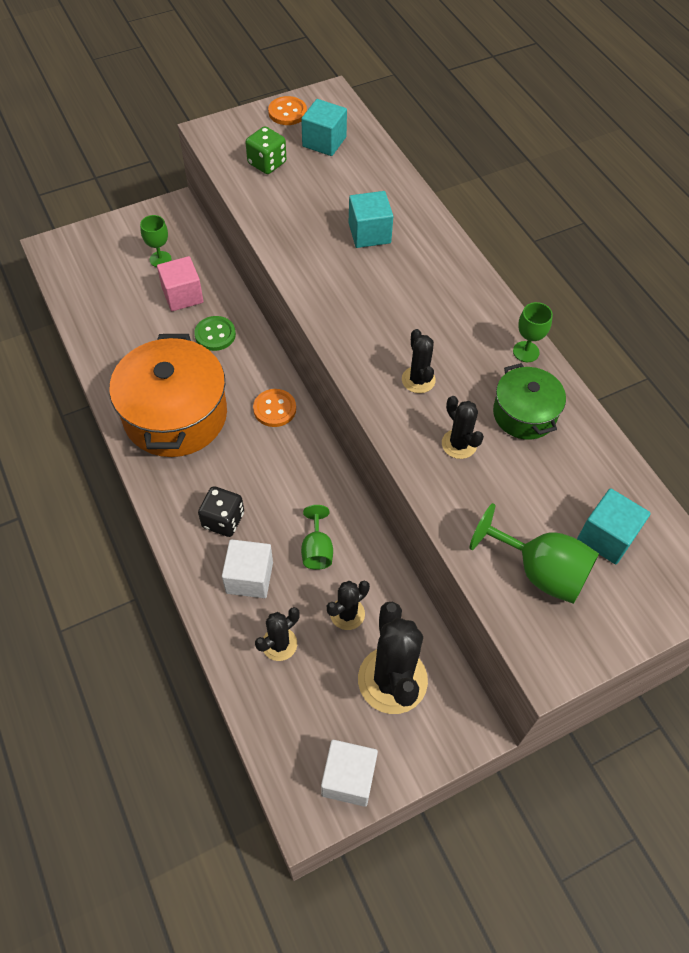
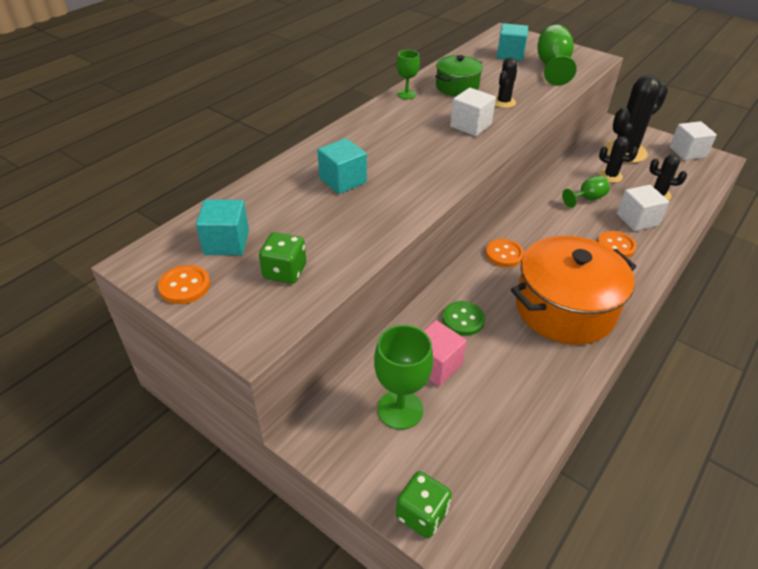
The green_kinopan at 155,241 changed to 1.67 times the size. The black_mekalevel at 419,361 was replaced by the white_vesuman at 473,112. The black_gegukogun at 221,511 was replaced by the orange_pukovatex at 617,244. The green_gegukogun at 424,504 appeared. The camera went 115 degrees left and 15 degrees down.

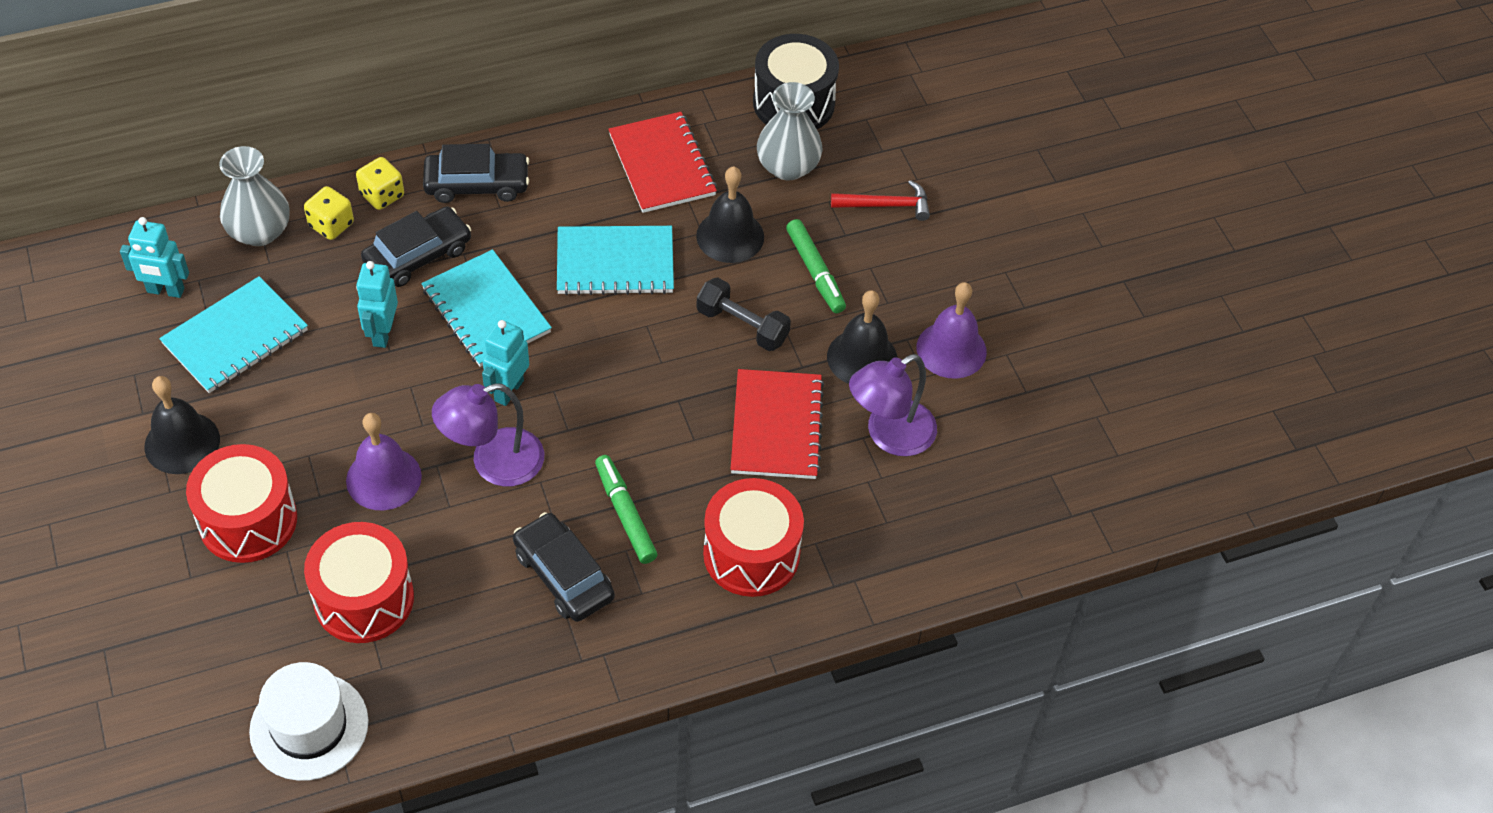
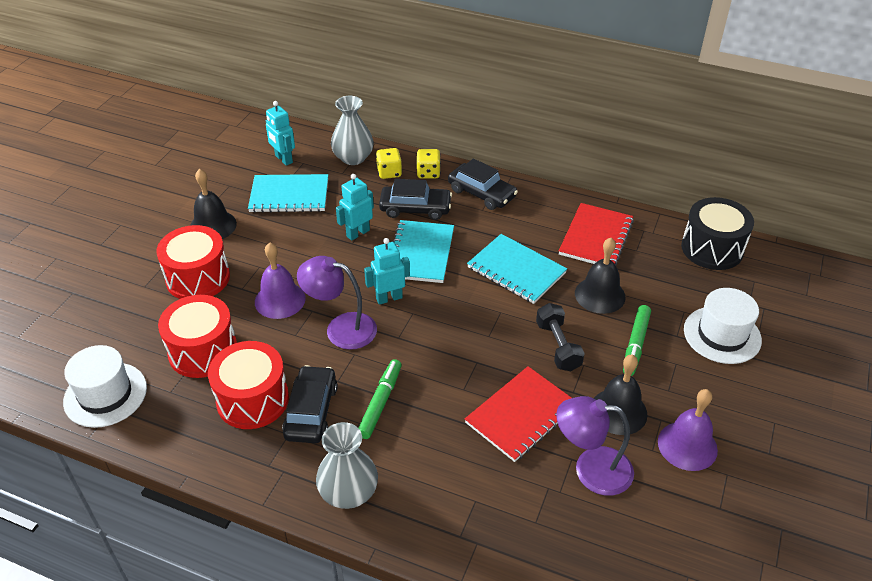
The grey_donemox moved from 789,131 to 347,465. The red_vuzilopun at 880,200 was replaced by the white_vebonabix at 723,326. The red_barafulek moved from 753,537 to 248,385. The camera went 45 degrees right and 10 degrees down.

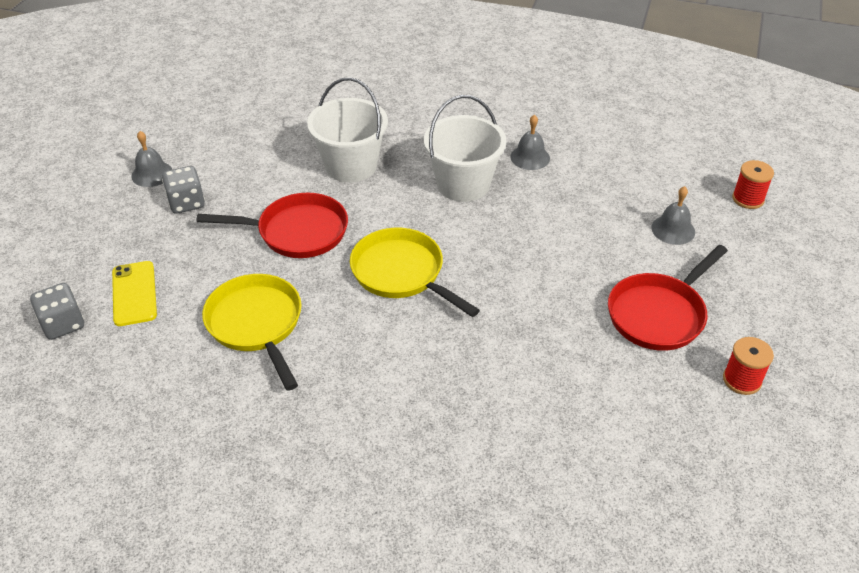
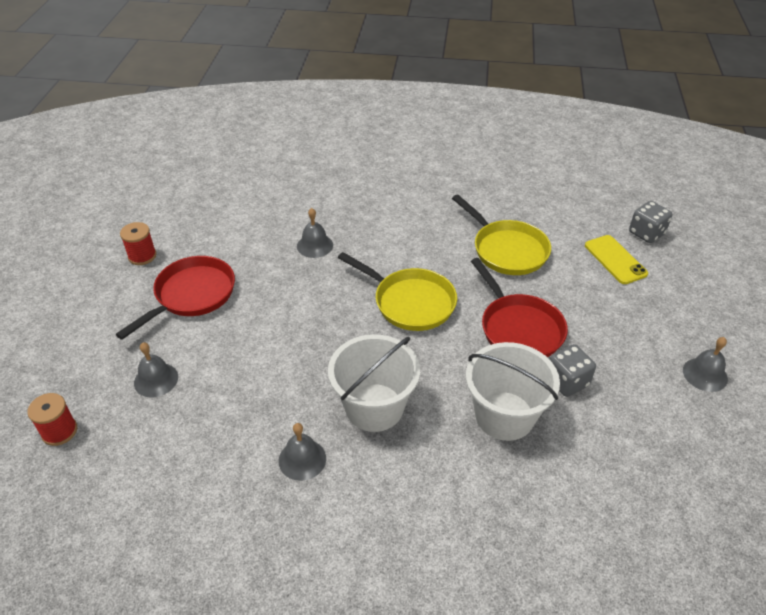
The grey_gegukogun moved from 183,190 to 572,370. The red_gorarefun at 272,225 turned 105 degrees counterclockwise. The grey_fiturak at 315,233 appeared. The camera went 170 degrees right and 0 degrees up.

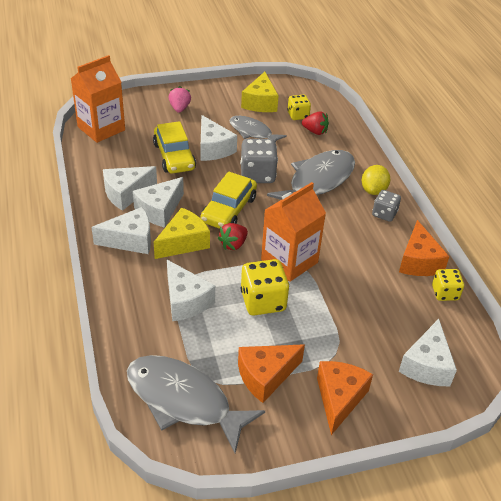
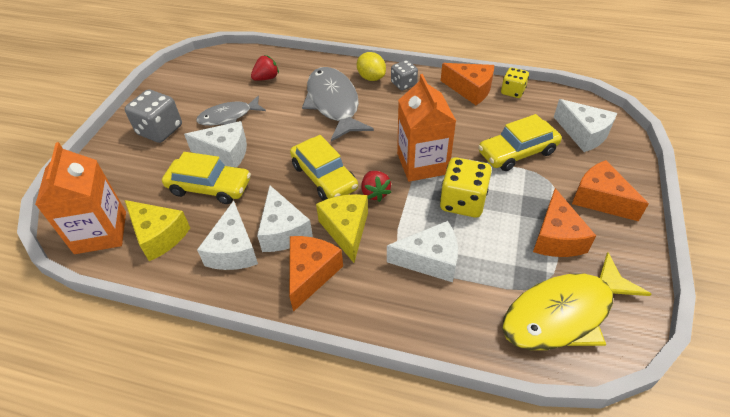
The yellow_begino moved from 260,92 to 157,230. The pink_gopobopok at 179,99 disappeared. The yellow_gegukogun at 299,107 disappeared. The grey_gegukogun moved from 259,161 to 153,116. The white_begino at 121,230 became the orange_begino at 316,274. The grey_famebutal at 196,404 became the yellow_famebutal at 576,301. The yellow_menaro at 520,142 appeared. The camera went 55 degrees left and 5 degrees up.

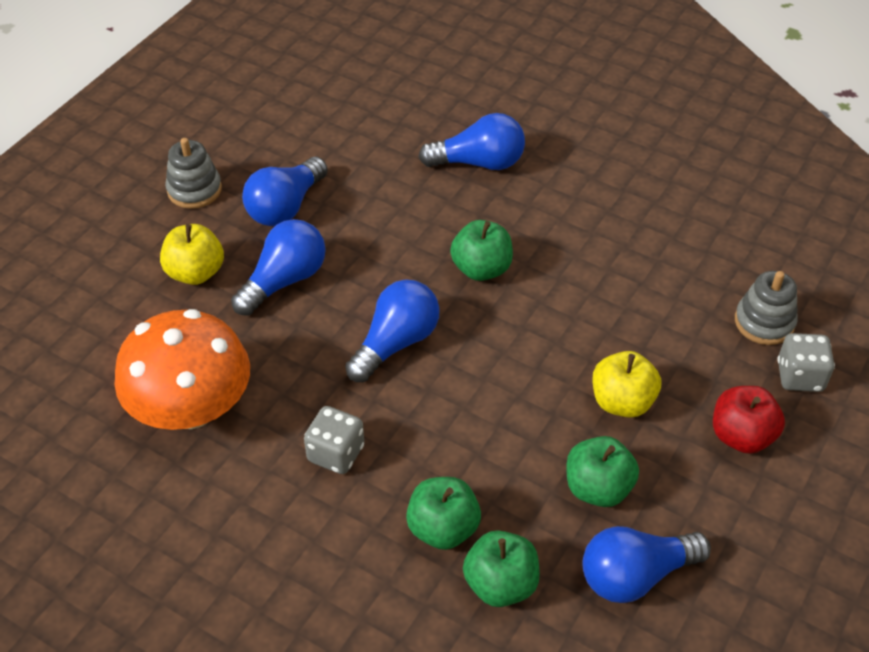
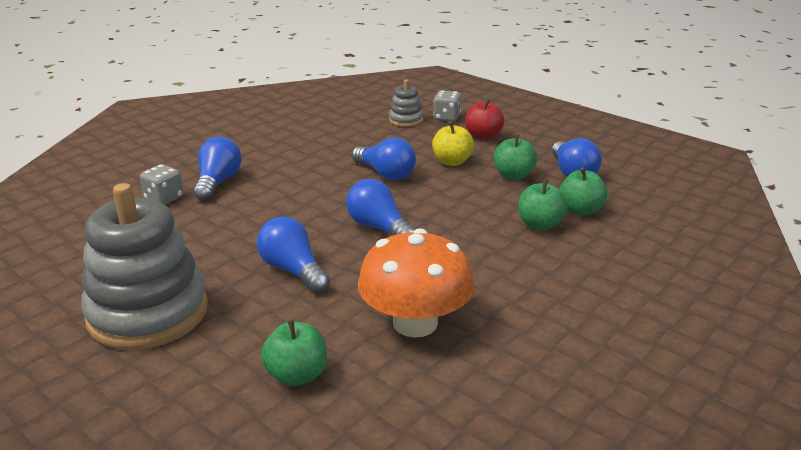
The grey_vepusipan at 193,173 changed to 2.17 times the size. The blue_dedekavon moved from 285,191 to 384,159. The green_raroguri moved from 481,250 to 294,352. The yellow_raroguri at 192,254 disappeared. The grey_gegukogun moved from 334,440 to 161,184. The camera went 80 degrees left and 20 degrees down.

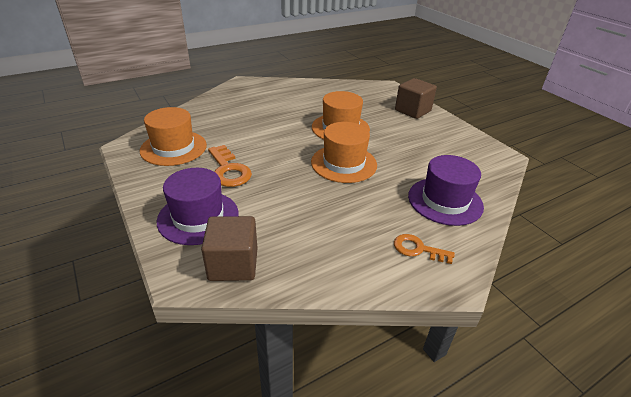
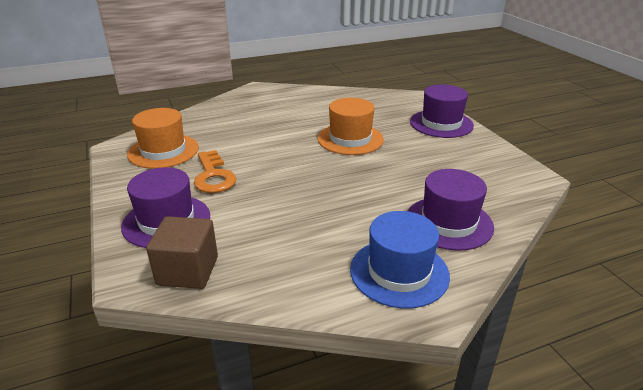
The brown_vesuman at 416,98 was replaced by the purple_vebonabix at 442,111. The orange_vebonabix at 344,152 disappeared. The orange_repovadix at 424,249 was replaced by the blue_vebonabix at 400,260. The camera went 10 degrees right and 5 degrees down.

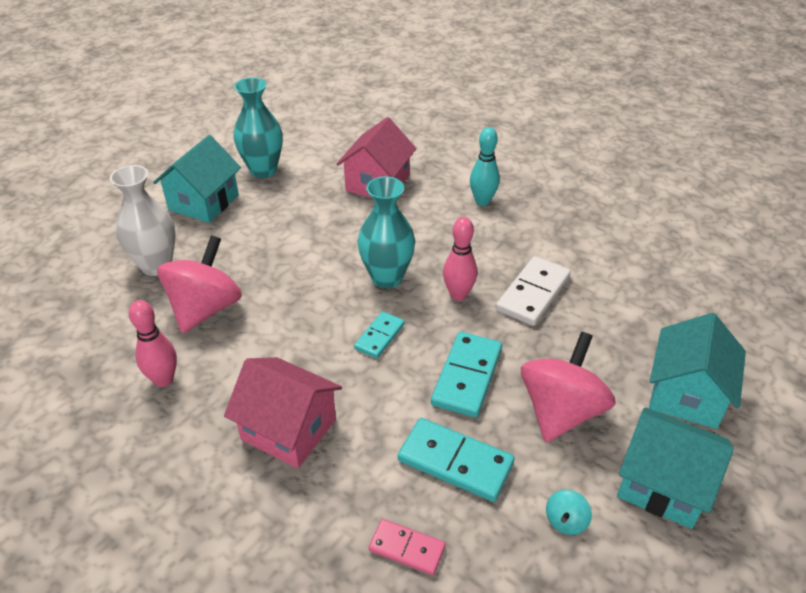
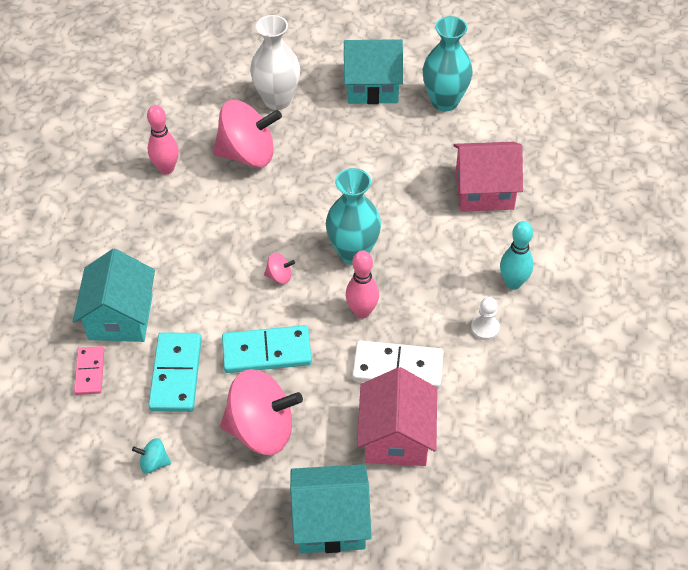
The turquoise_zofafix at 379,334 was replaced by the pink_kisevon at 279,268. The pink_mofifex moved from 283,412 to 397,416. The turquoise_mofifex moved from 675,468 to 114,295. The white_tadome at 485,318 appeared. The camera went 65 degrees right and 10 degrees up.

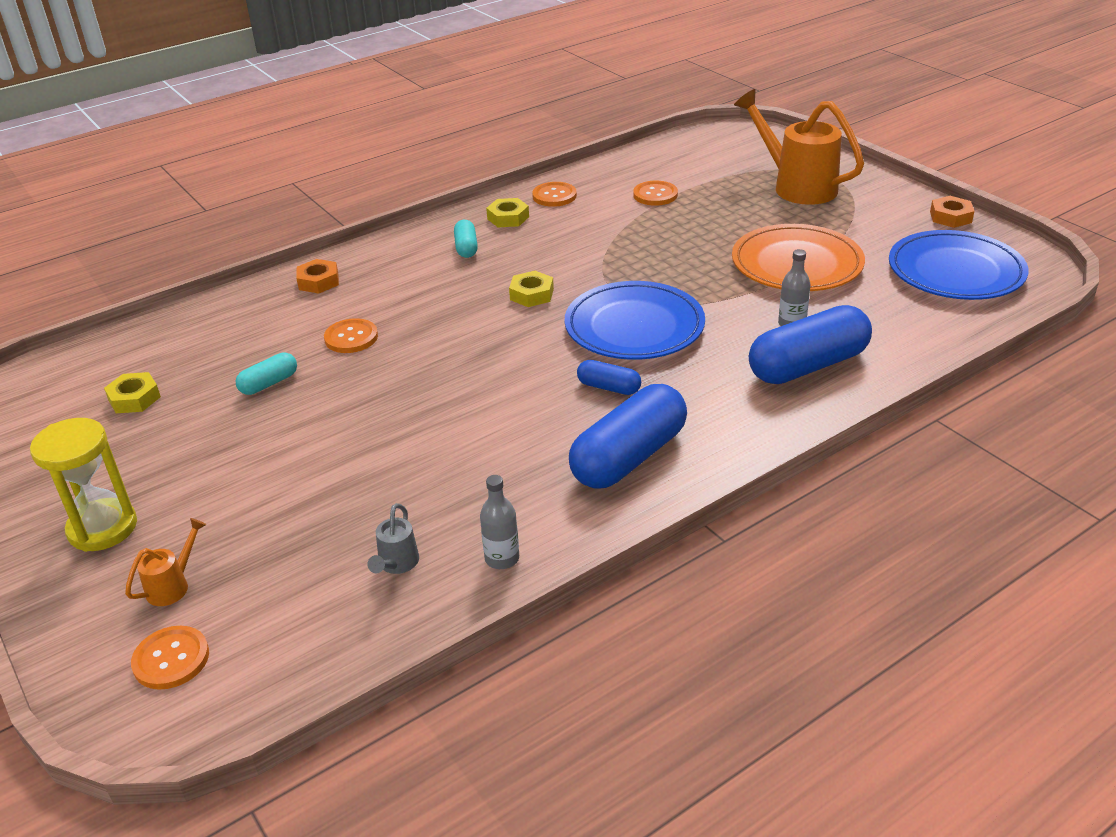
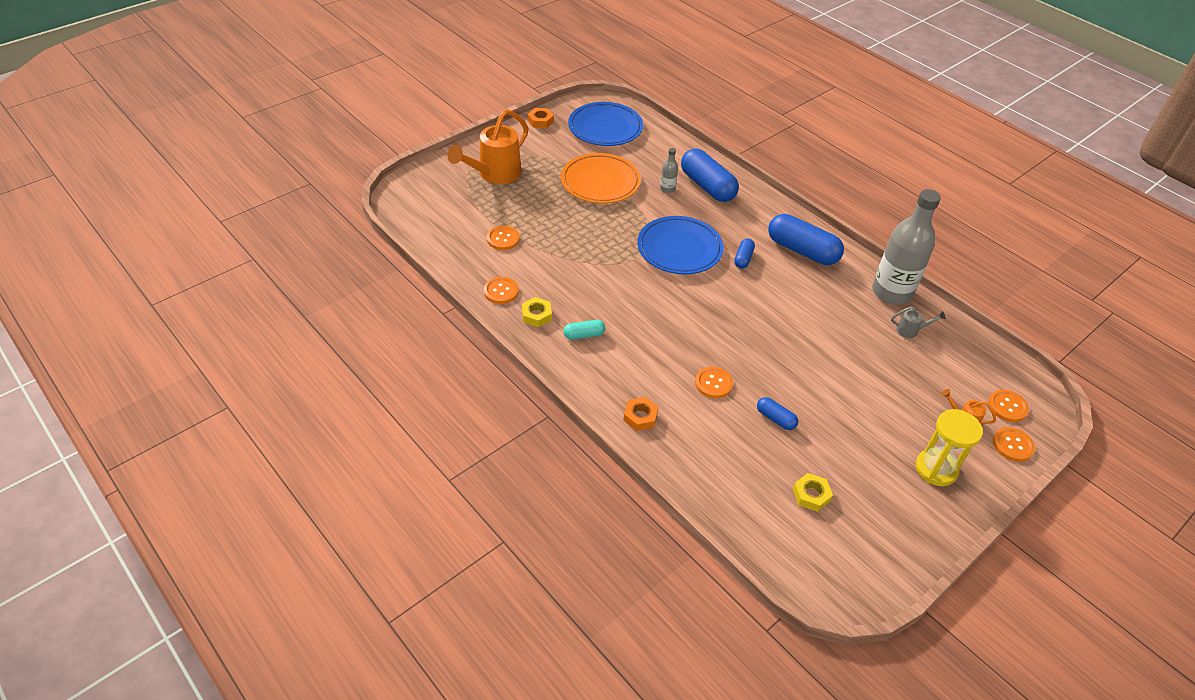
The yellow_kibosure at 531,289 disappeared. The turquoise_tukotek at 266,374 became the blue_tukotek at 777,413. The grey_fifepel at 499,522 changed to 2.36 times the size. The orange_pukovatex at 1014,444 appeared. The camera went 100 degrees left and 10 degrees up.

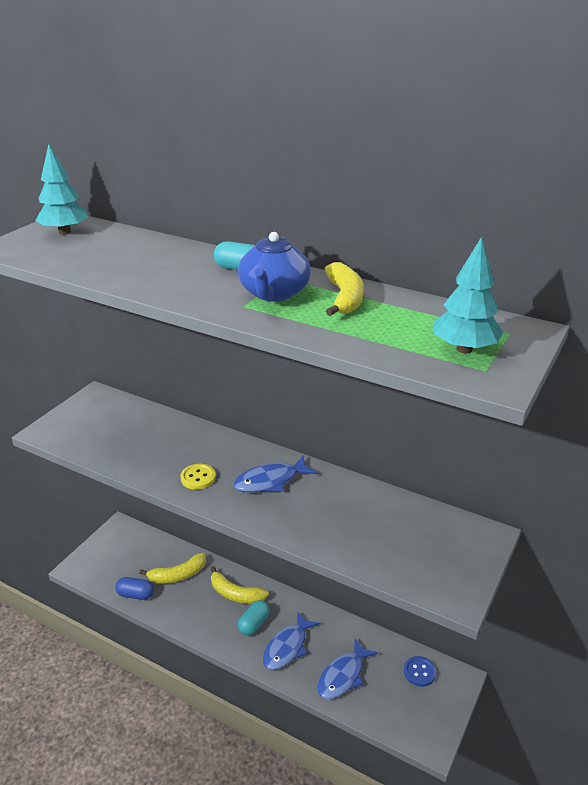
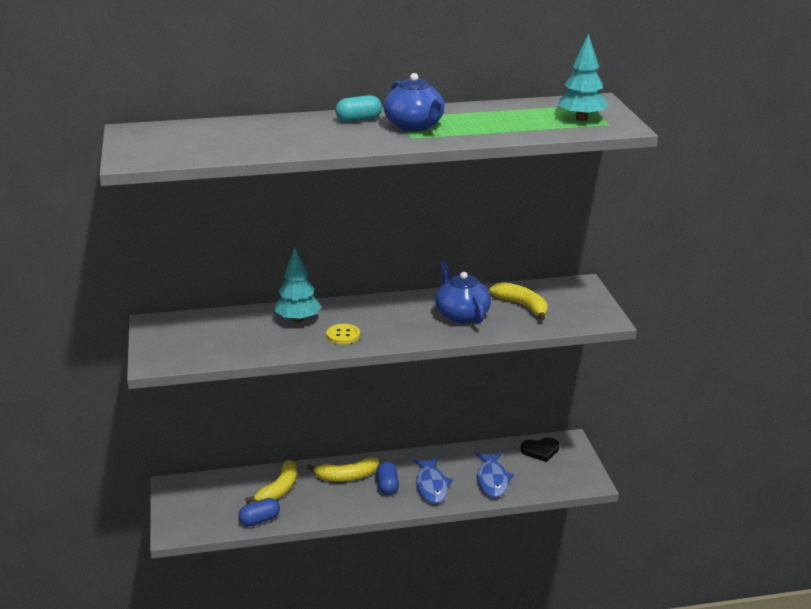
The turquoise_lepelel moved from 61,189 to 298,285. The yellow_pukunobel moved from 344,289 to 518,301. The blue_famebutal at 275,474 disappeared. The turquoise_tukotek at 254,617 became the blue_tukotek at 387,478. The blue_pukovatex at 420,671 was replaced by the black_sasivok at 540,450. The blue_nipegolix at 463,292 appeared. The camera went 40 degrees left and 5 degrees down.

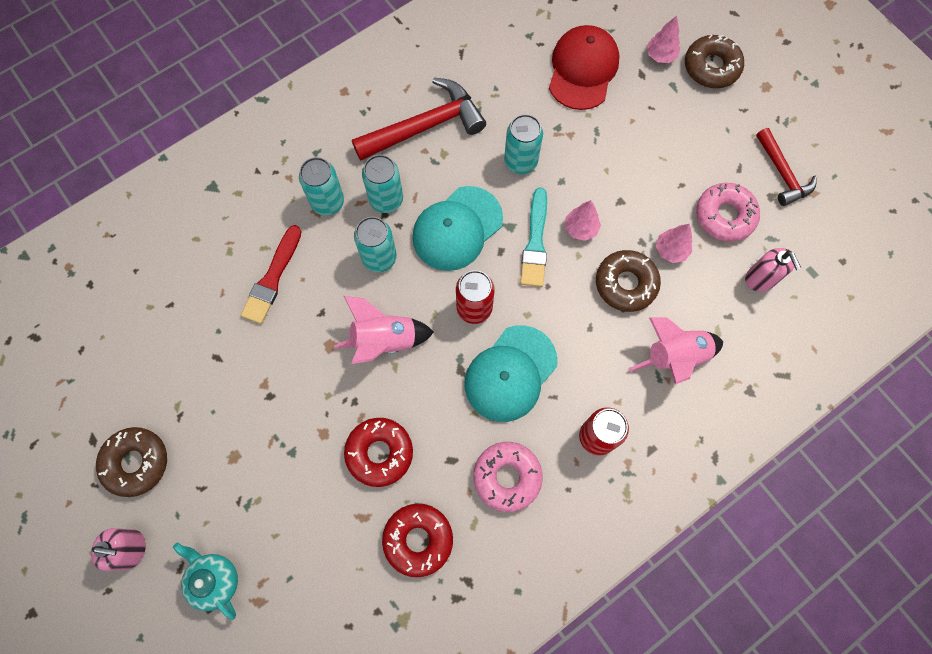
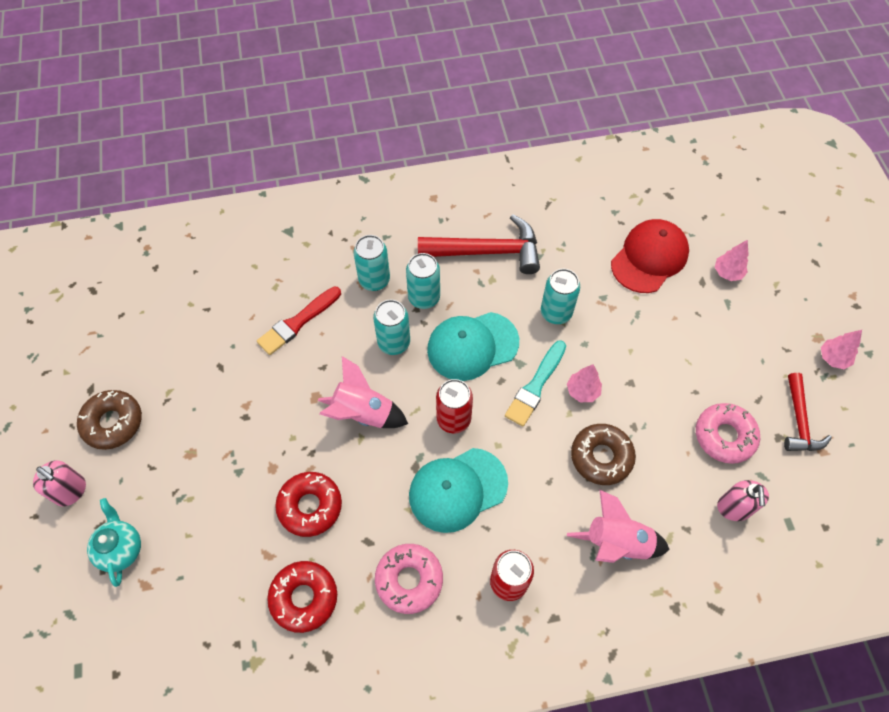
The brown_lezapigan at 714,61 disappeared. The pink_lepelel moved from 674,243 to 841,349. The camera went 25 degrees right and 10 degrees down.

